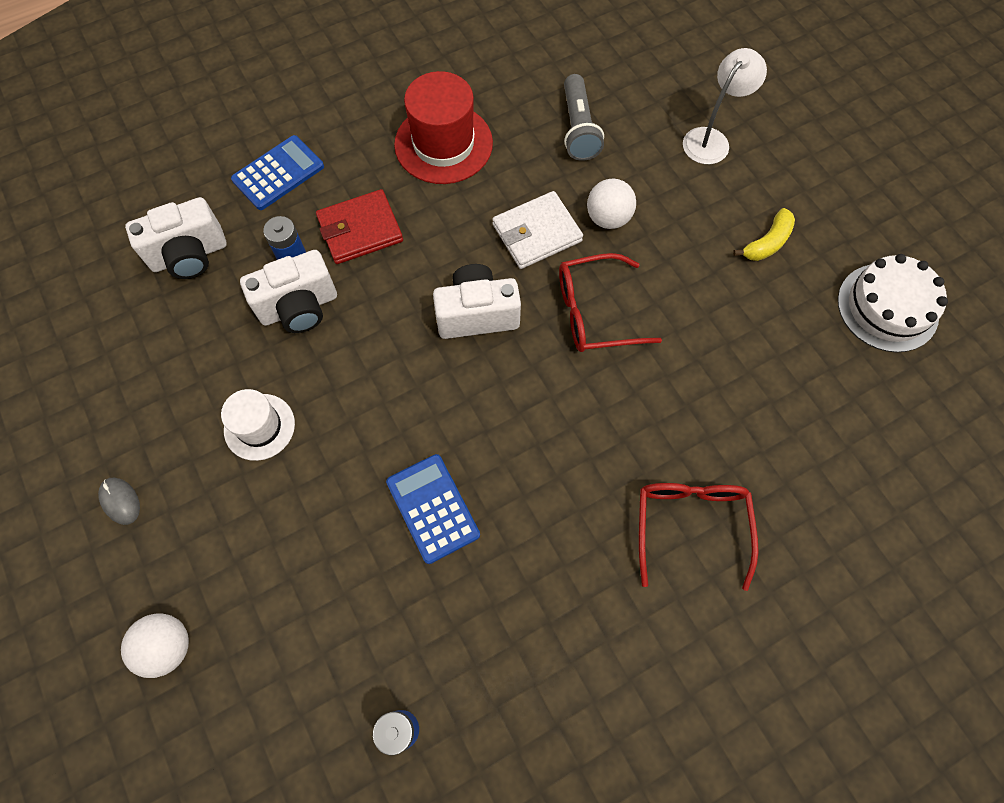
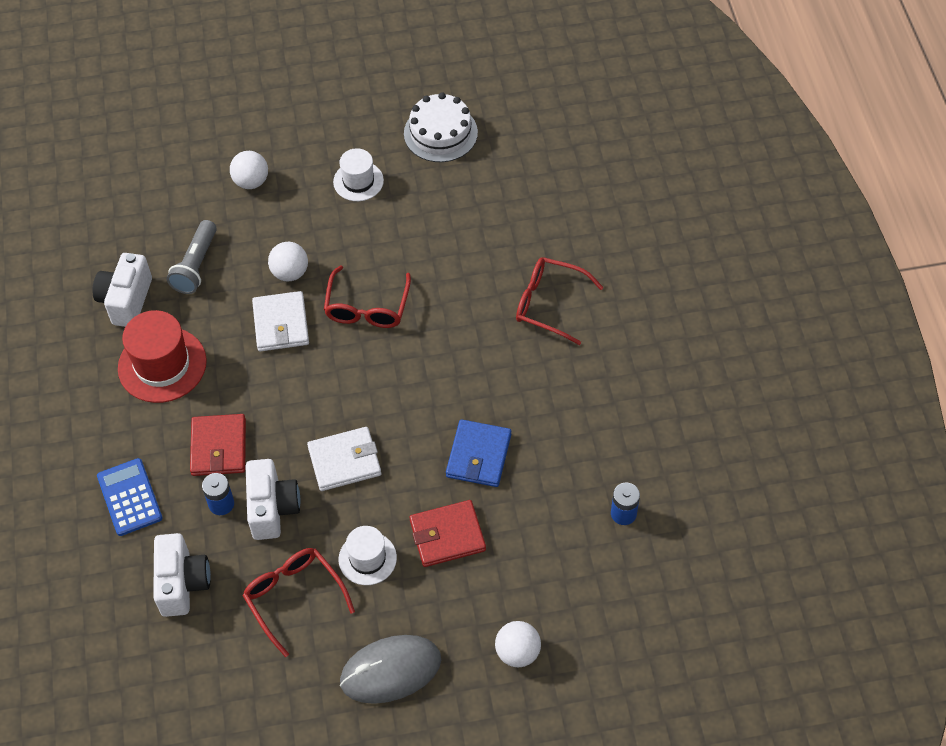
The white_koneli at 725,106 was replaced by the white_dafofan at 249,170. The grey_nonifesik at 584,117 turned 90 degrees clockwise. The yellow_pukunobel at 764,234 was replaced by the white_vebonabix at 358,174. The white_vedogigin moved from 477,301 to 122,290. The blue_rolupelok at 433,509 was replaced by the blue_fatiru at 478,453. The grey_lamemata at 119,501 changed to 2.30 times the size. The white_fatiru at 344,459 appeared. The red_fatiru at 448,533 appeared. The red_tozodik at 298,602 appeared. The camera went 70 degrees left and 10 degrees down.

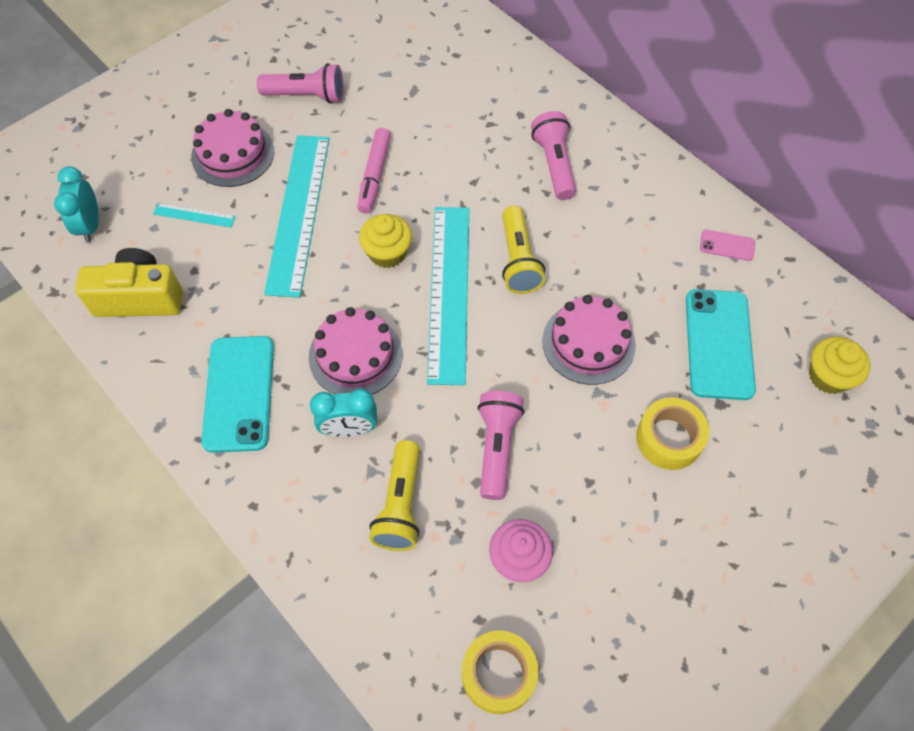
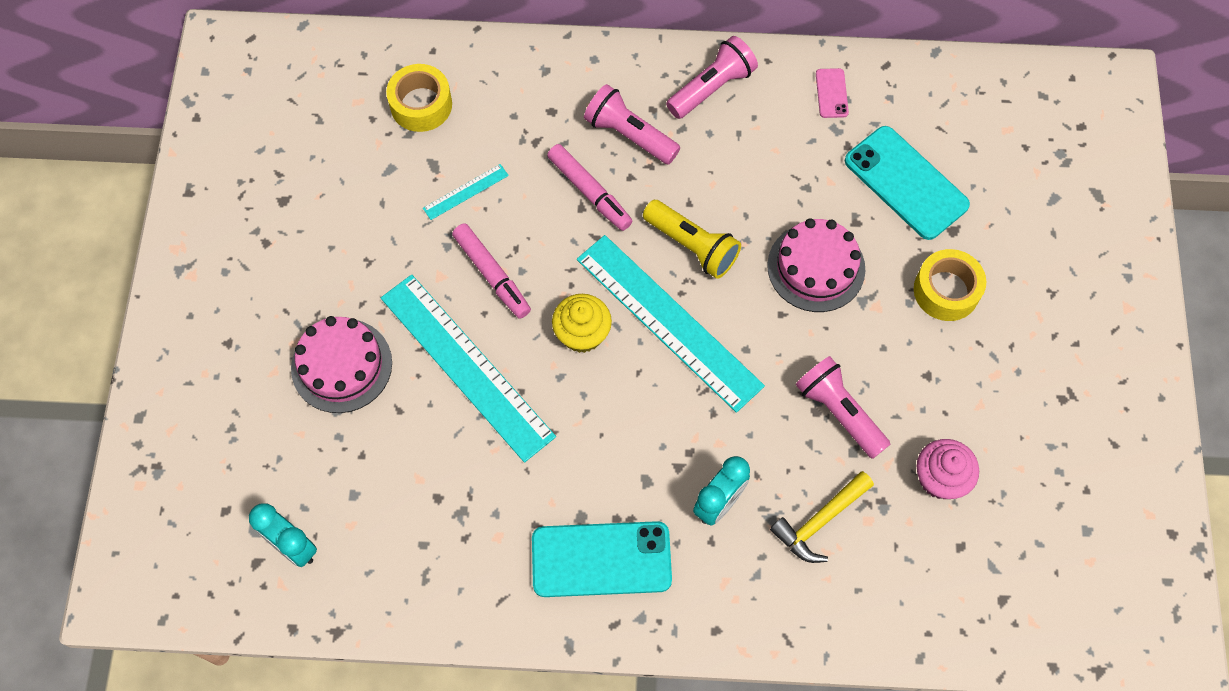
The pink_nonifesik moved from 300,83 to 712,77. The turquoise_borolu moved from 194,215 to 466,192. The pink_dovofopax at 727,245 turned 60 degrees counterclockwise. The yellow_vedogigin at 129,282 disappeared. The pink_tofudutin at 355,350 disappeared. The turquoise_dovofopax at 237,394 turned 45 degrees counterclockwise. The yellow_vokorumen at 839,365 disappeared. The yellow_nonifesik at 394,495 was replaced by the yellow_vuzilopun at 822,517. The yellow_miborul moved from 500,672 to 419,98. The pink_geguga at 589,187 appeared. The camera went 45 degrees left and 5 degrees up.

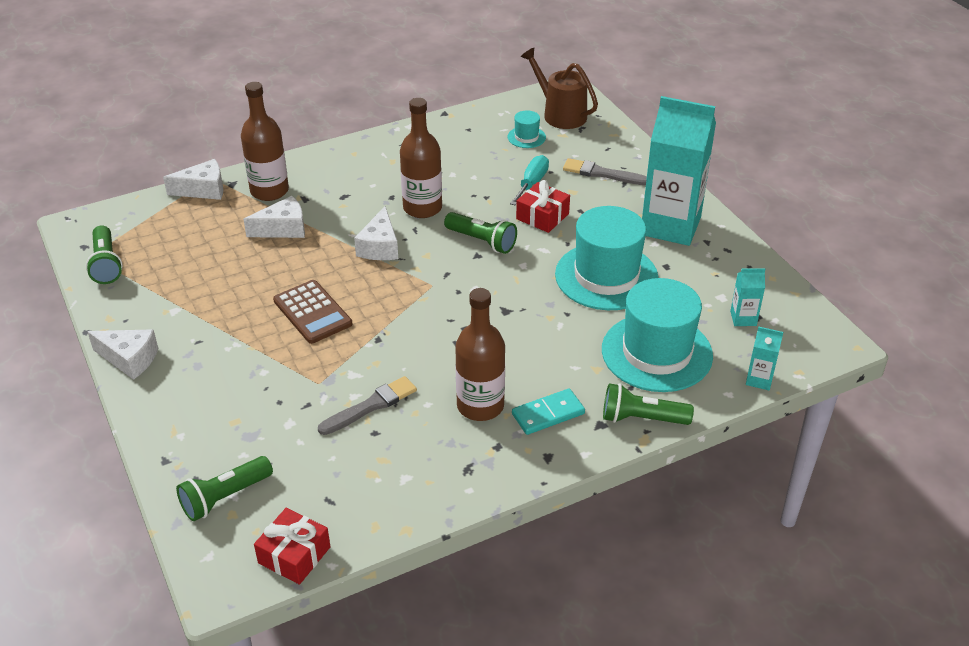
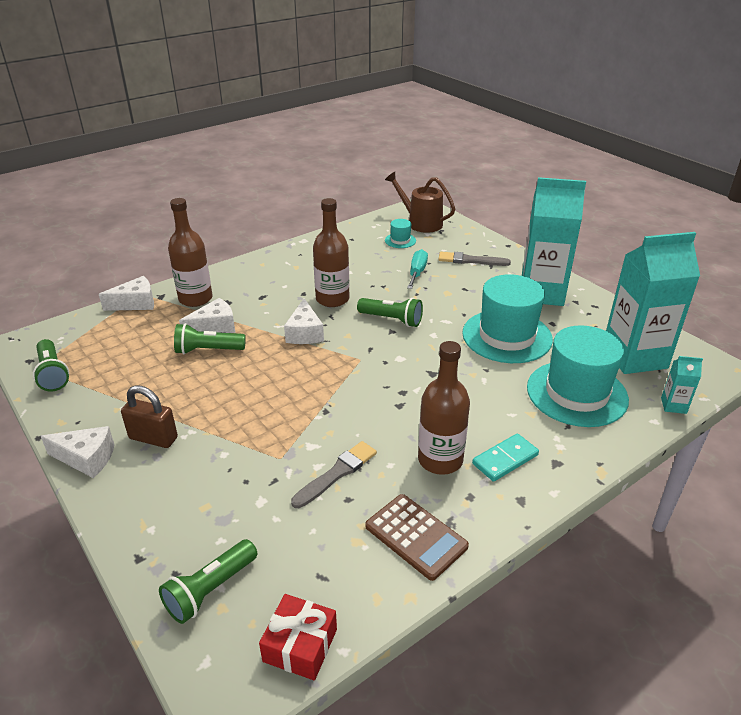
The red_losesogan at 543,206 disappeared. The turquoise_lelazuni at 747,297 changed to 2.43 times the size. The brown_rolupelok moved from 312,312 to 417,537. The green_nonifesik moved from 648,404 to 210,338. The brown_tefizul at 149,416 appeared. The camera went 10 degrees left and 5 degrees down.

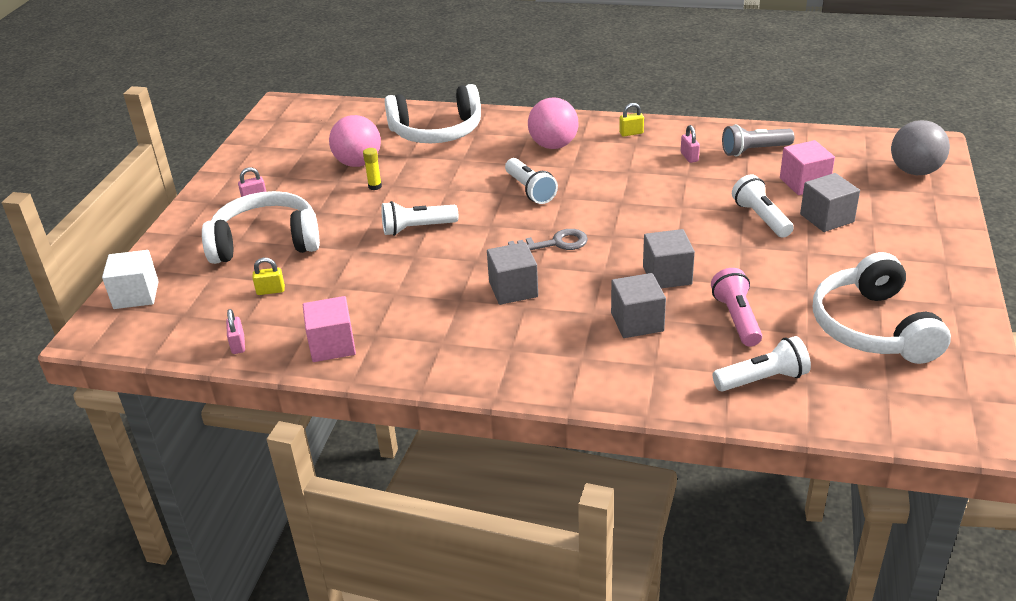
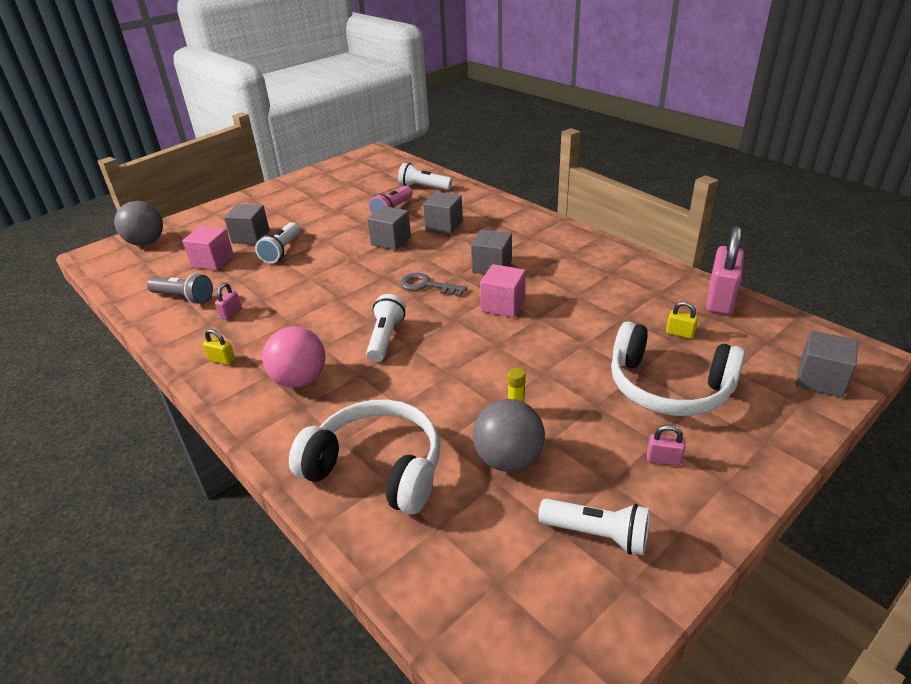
The pink_dafofan at 355,141 became the grey_dafofan at 509,435. The white_nonifesik moved from 419,218 to 594,527. The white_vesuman at 130,279 became the grey_vesuman at 827,364. The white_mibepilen at 882,308 disappeared. The pink_vesuman moved from 329,329 to 503,291. The pink_tefizul at 235,331 changed to 2.21 times the size. The camera went 145 degrees left and 0 degrees up.

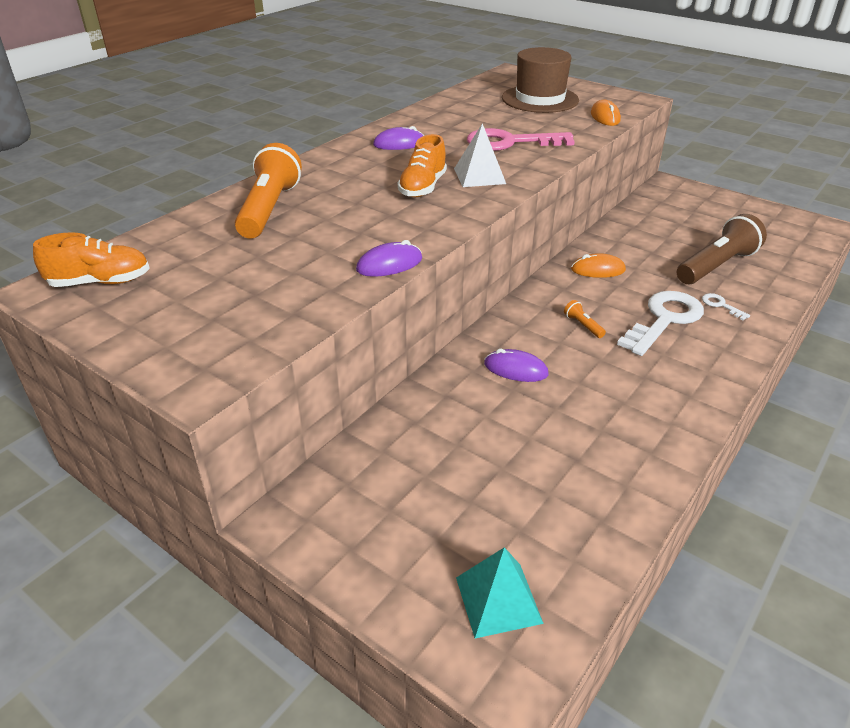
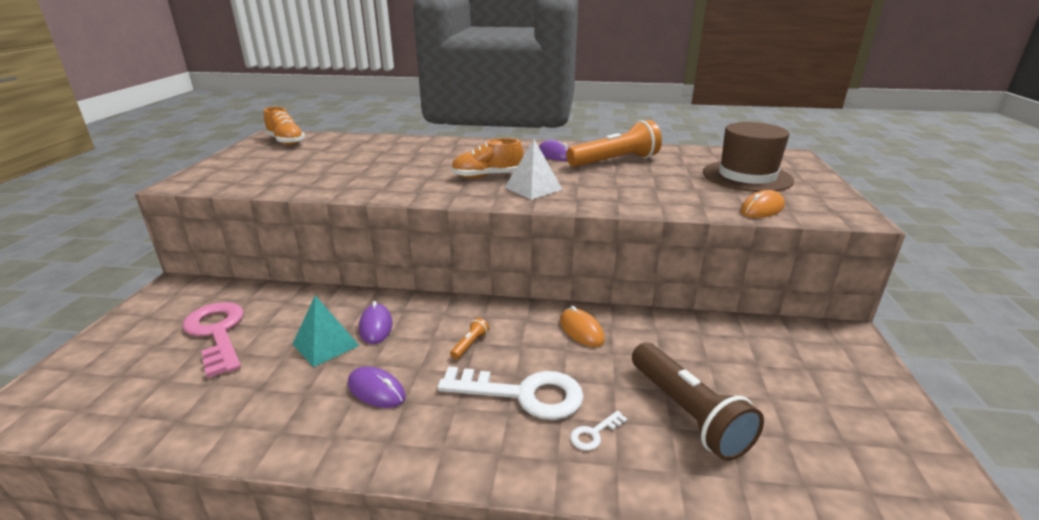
The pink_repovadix moved from 521,139 to 213,340. The orange_nonifesik moved from 268,191 to 614,143. The brown_nonifesik at 722,249 turned 45 degrees clockwise. The purple_lamemata moved from 389,258 to 377,387. The white_repovadix at 726,306 turned 150 degrees counterclockwise. The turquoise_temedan moved from 500,592 to 326,331. The camera went 60 degrees right and 10 degrees down.

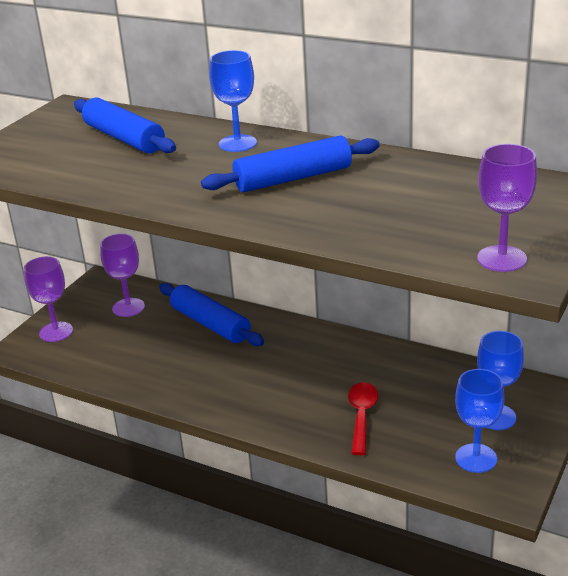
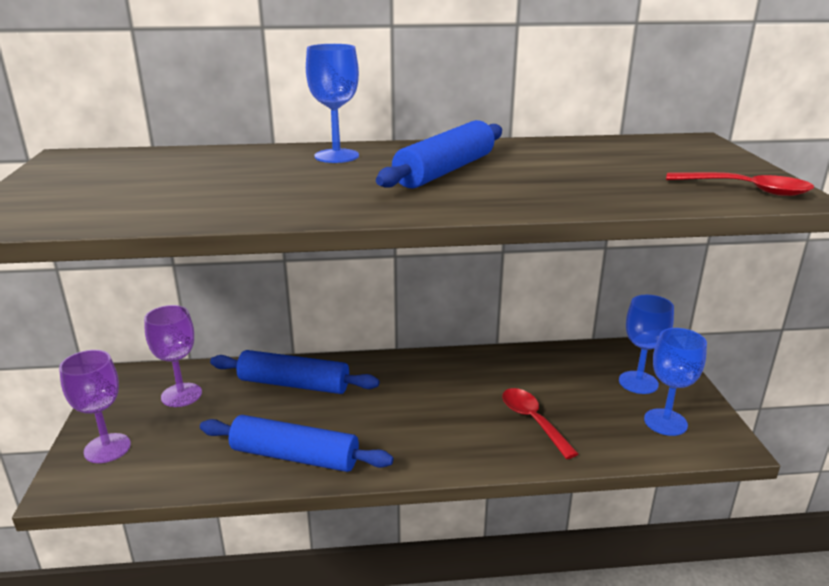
The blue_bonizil moved from 125,125 to 296,443. The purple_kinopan at 507,208 was replaced by the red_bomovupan at 740,184. The camera went 35 degrees left and 5 degrees down.

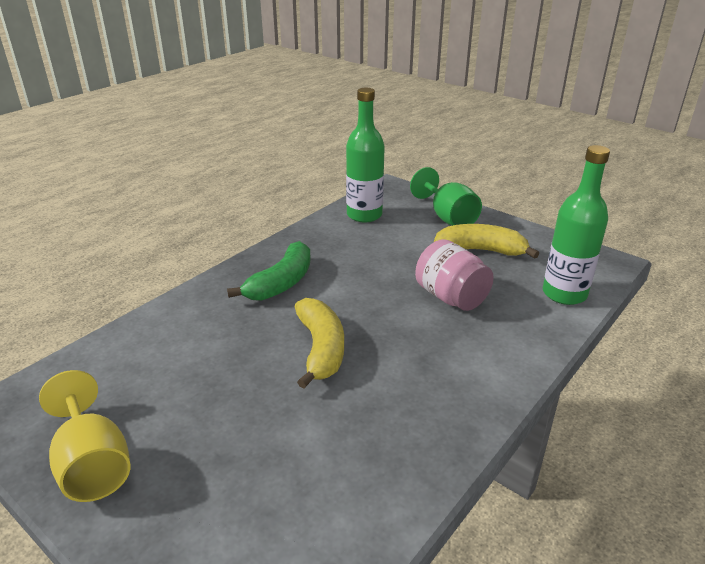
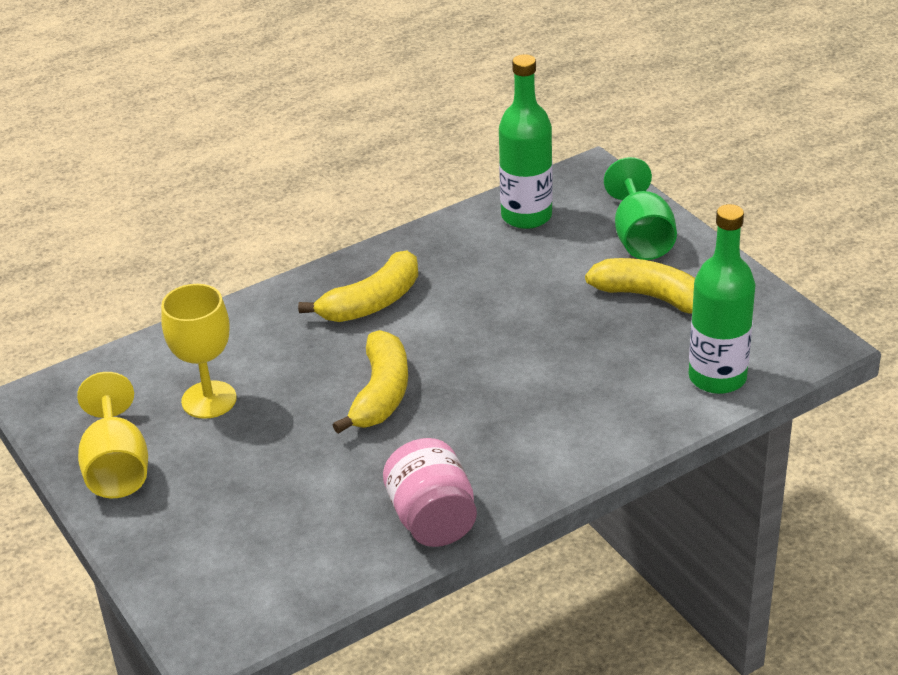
The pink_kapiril moved from 454,275 to 430,492. The green_pukunobel at 269,271 became the yellow_pukunobel at 358,286. The yellow_kinopan at 199,351 appeared. The camera went 20 degrees right and 5 degrees up.

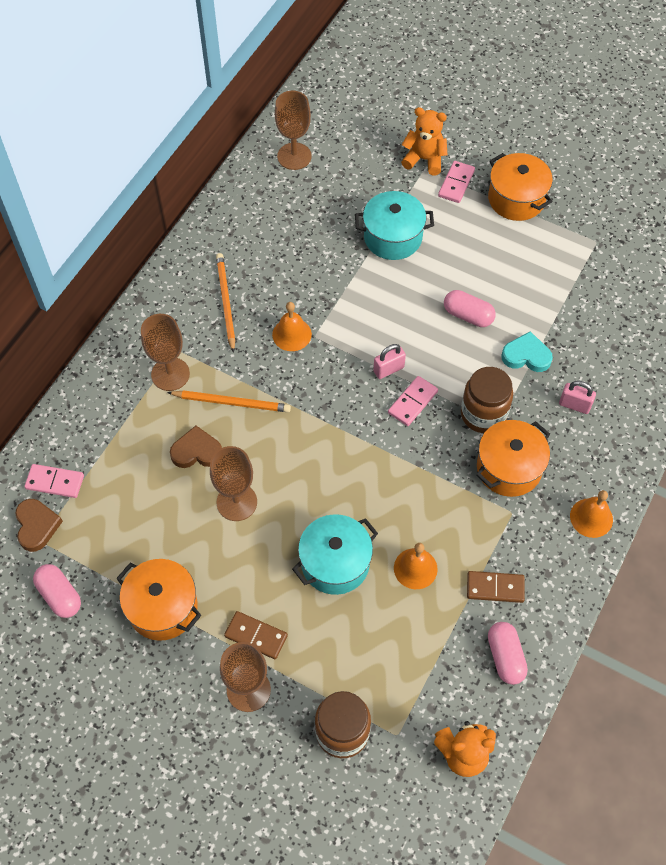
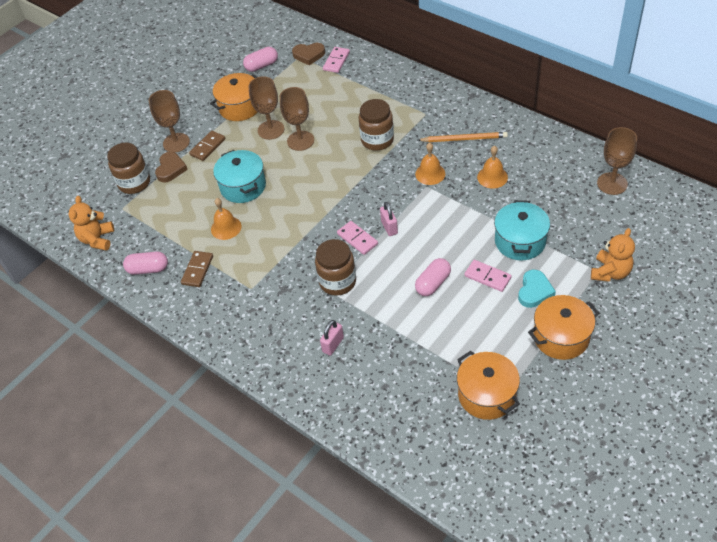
The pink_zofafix moved from 456,182 to 488,276. The brown_kinopan moved from 165,352 to 266,108. The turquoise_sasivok moved from 527,351 to 537,288. The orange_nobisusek at 229,401 was replaced by the brown_kapiril at 376,125. The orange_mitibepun moved from 513,458 to 488,385. The brown_sasivok moved from 196,447 to 171,167. The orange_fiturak moved from 591,514 to 492,167. The camera went 105 degrees right and 10 degrees down.

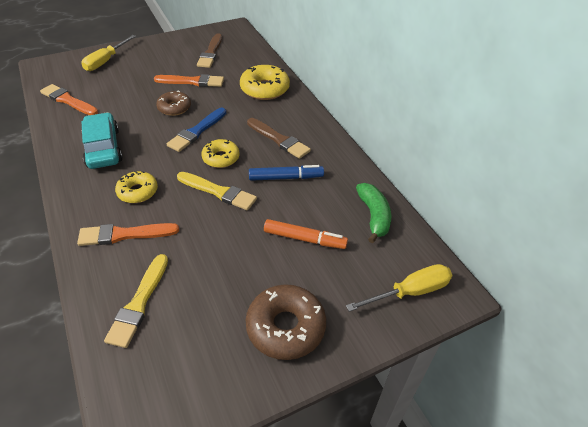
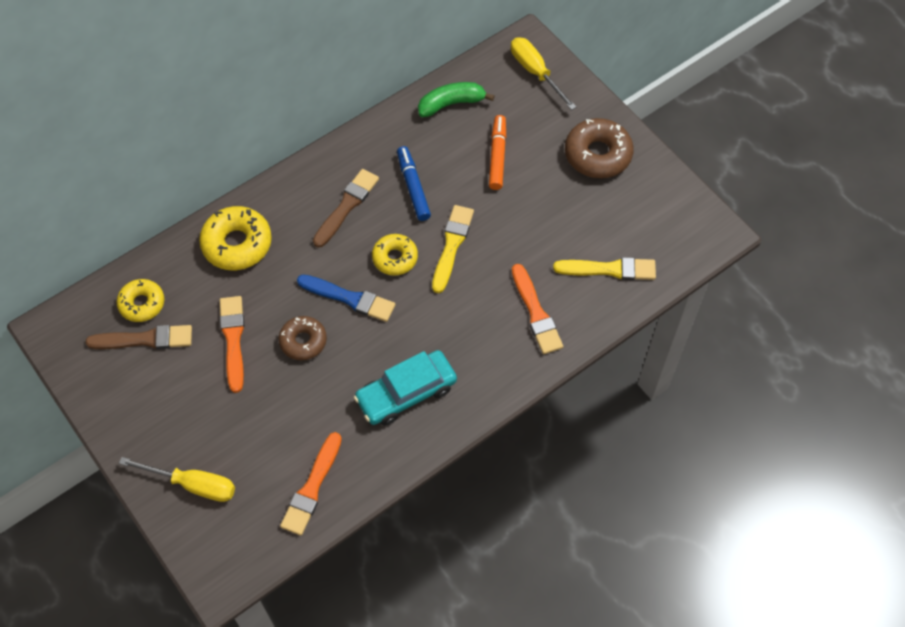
The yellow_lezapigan moved from 136,187 to 141,300. The camera went 100 degrees left and 15 degrees up.

